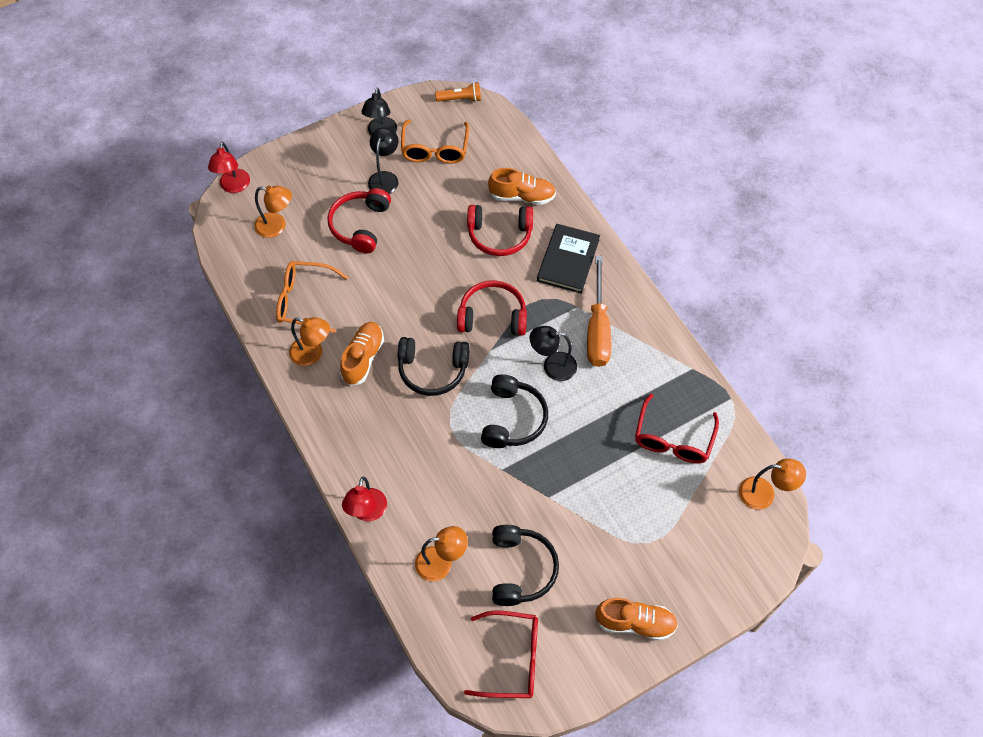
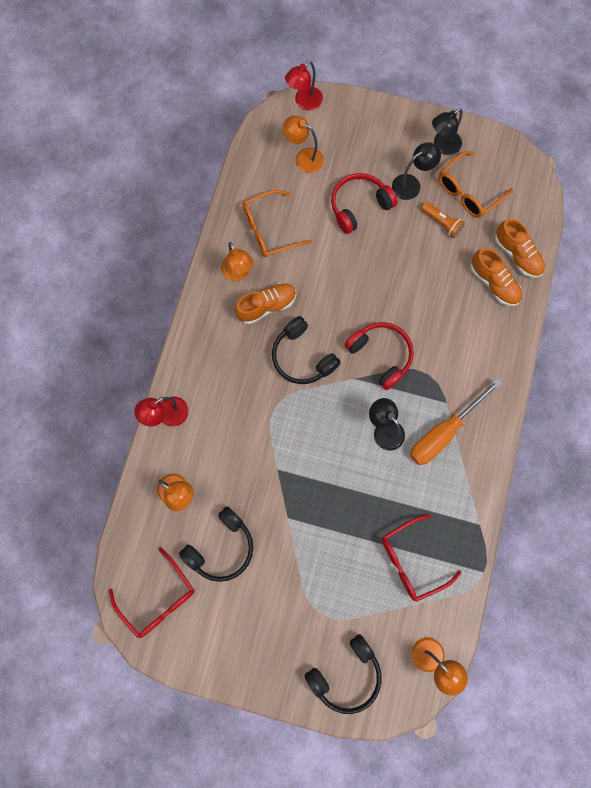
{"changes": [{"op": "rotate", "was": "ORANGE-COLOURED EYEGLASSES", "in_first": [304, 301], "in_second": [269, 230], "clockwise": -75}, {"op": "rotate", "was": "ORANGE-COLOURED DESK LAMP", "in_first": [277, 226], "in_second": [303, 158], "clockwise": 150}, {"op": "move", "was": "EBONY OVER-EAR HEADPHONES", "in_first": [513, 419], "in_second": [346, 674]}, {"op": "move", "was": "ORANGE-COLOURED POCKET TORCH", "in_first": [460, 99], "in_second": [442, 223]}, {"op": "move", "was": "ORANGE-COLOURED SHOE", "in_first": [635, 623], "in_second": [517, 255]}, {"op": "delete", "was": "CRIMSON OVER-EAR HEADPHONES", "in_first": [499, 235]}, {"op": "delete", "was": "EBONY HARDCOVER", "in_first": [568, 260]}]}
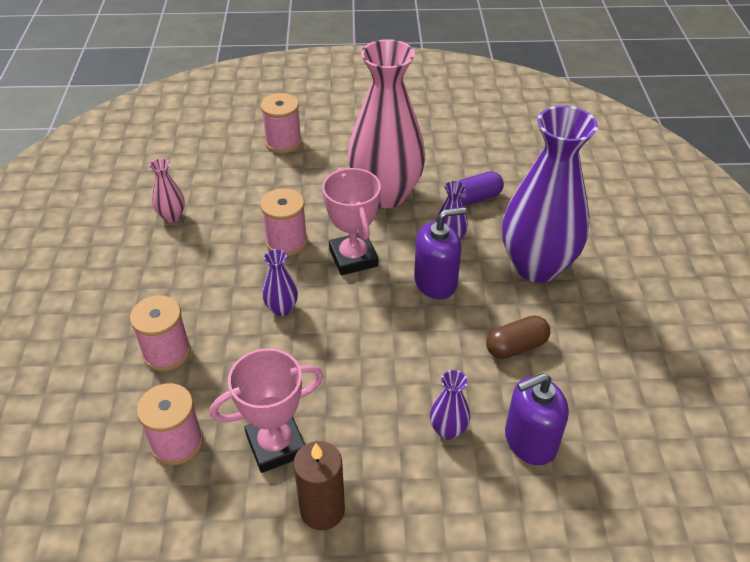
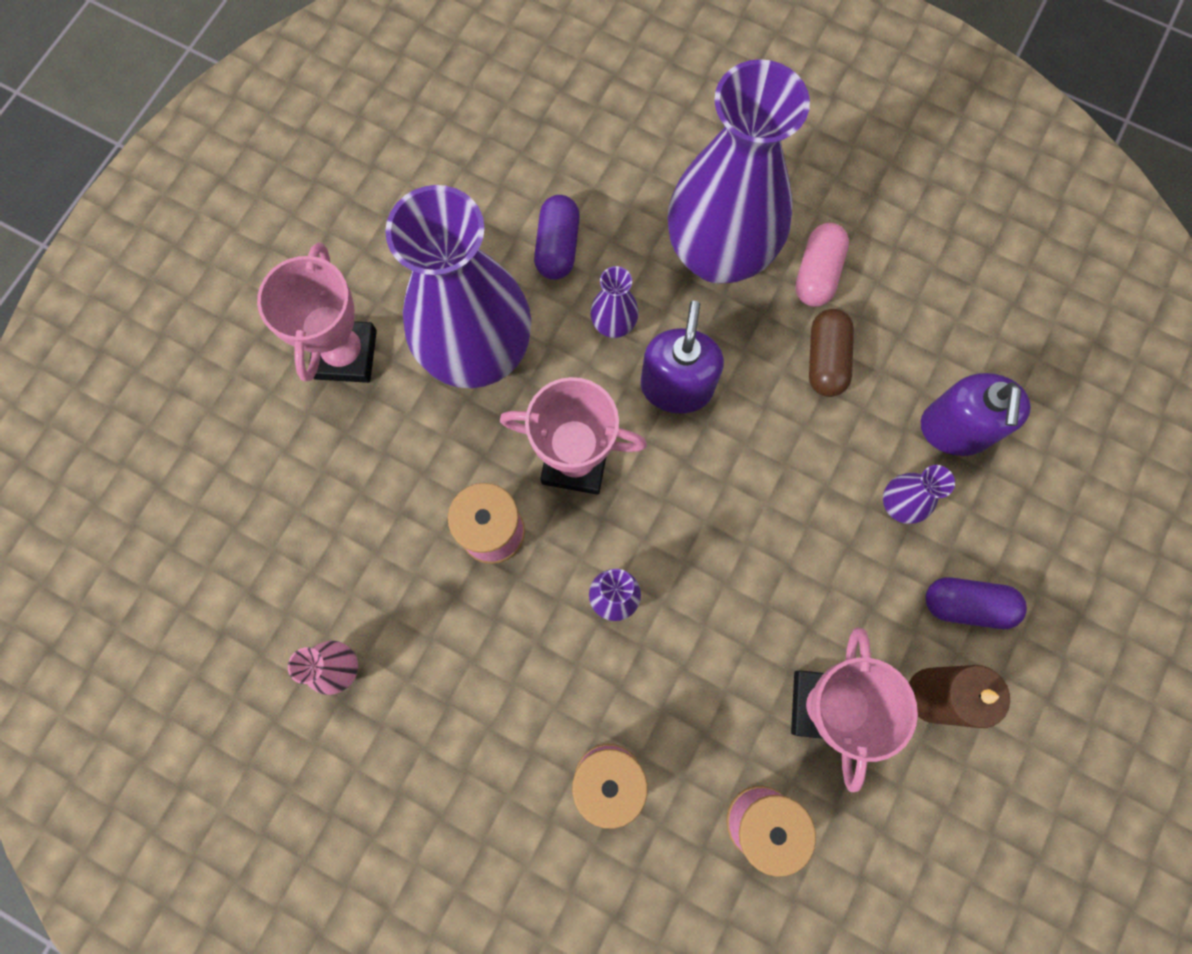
{"changes": [{"op": "insert", "now": "PINK PRIZE CUP", "in_second": [345, 354]}, {"op": "recolor", "was": "PINK VASE", "now": "VIOLET VASE", "in_first": [386, 194], "in_second": [478, 353]}, {"op": "insert", "now": "PINK PILL", "in_second": [817, 273]}, {"op": "insert", "now": "VIOLET PILL", "in_second": [966, 605]}, {"op": "delete", "was": "PINK SPOOL", "in_first": [283, 142]}]}
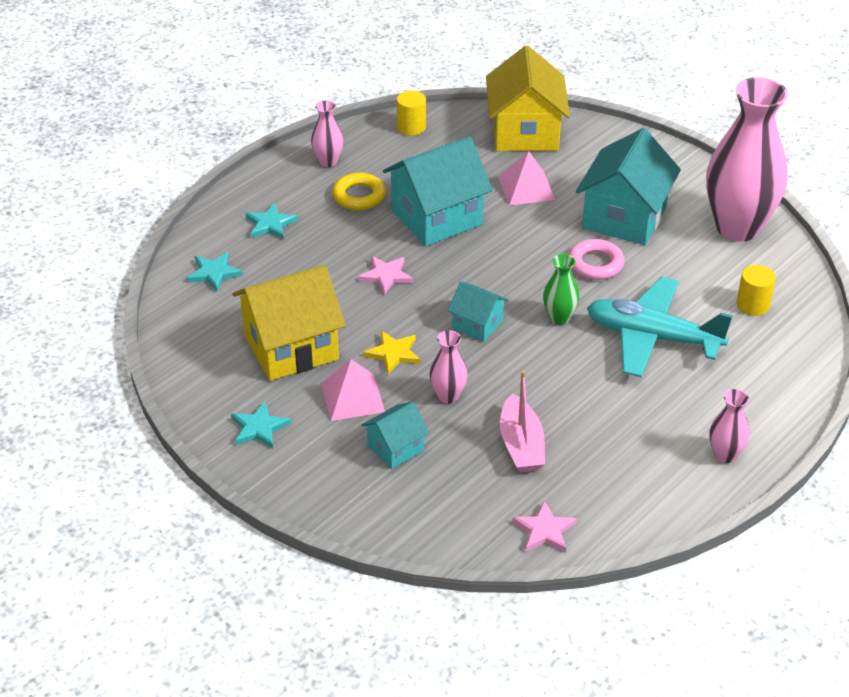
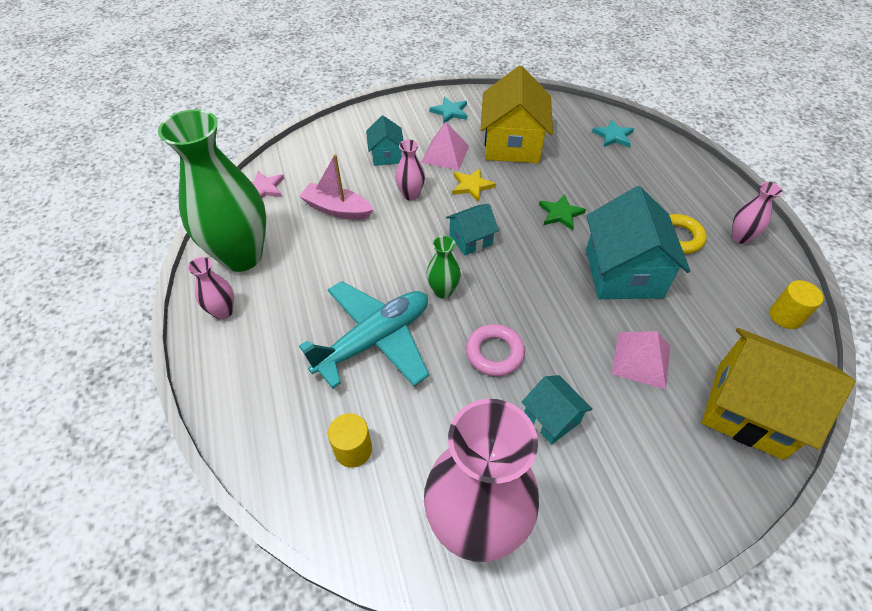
{"changes": [{"op": "insert", "now": "LEAF-GREEN VASE", "in_second": [241, 256]}, {"op": "resize", "was": "TURQUOISE TOY HOUSE", "in_first": [624, 217], "in_second": [552, 418], "ratio": 0.52}, {"op": "recolor", "was": "PINK FIVE-POINTED STAR", "now": "LEAF-GREEN FIVE-POINTED STAR", "in_first": [386, 276], "in_second": [560, 214]}, {"op": "delete", "was": "TURQUOISE FIVE-POINTED STAR", "in_first": [270, 224]}]}
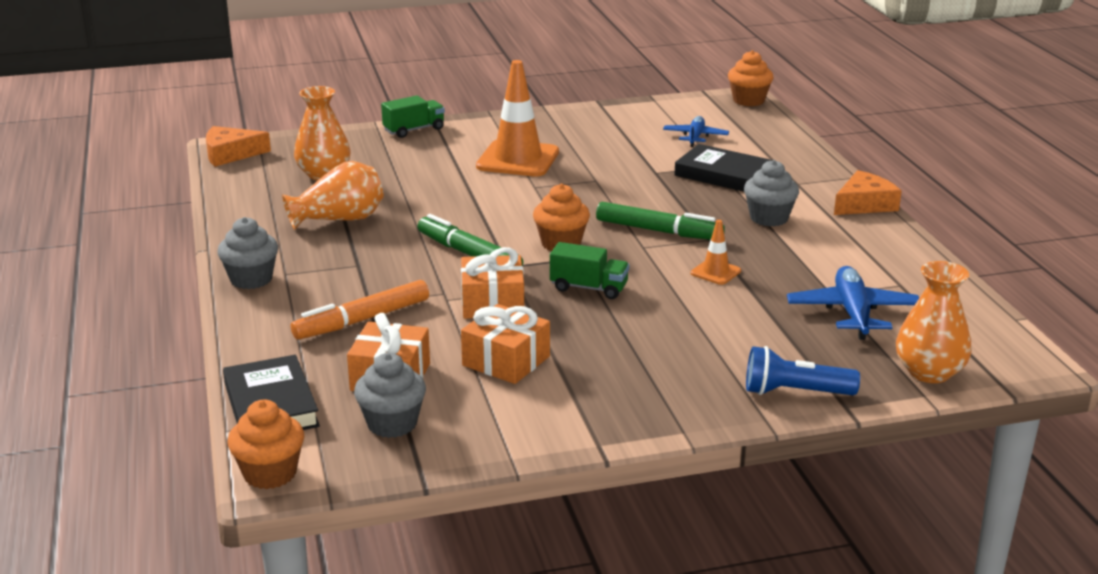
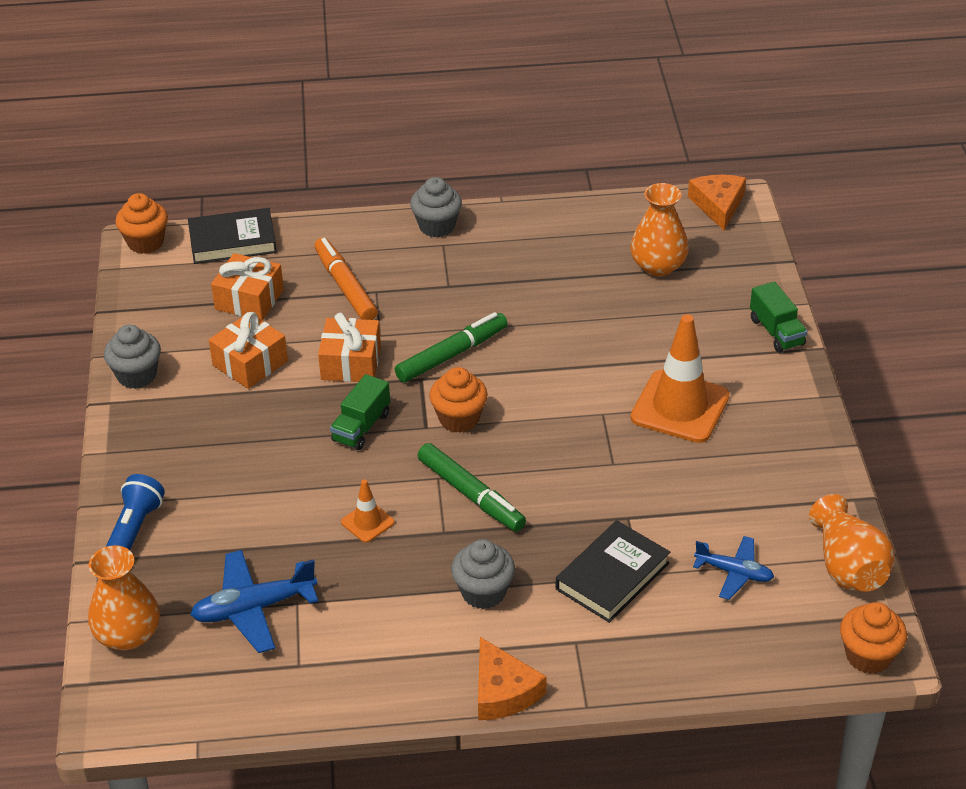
{"changes": [{"op": "move", "was": "ASH-GREY MUFFIN", "in_first": [392, 424], "in_second": [137, 375]}, {"op": "rotate", "was": "ROYAL BLUE TOY PLANE", "in_first": [852, 313], "in_second": [253, 608], "clockwise": 150}, {"op": "rotate", "was": "LEAF-GREEN MARKER PEN", "in_first": [658, 231], "in_second": [471, 495], "clockwise": -75}, {"op": "move", "was": "ORANGE-COLOURED VASE", "in_first": [339, 220], "in_second": [848, 566]}]}
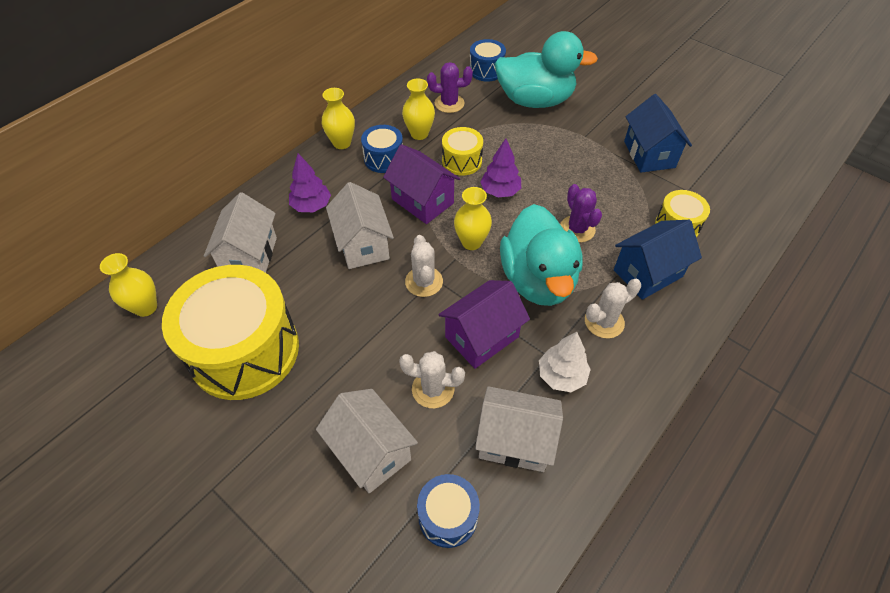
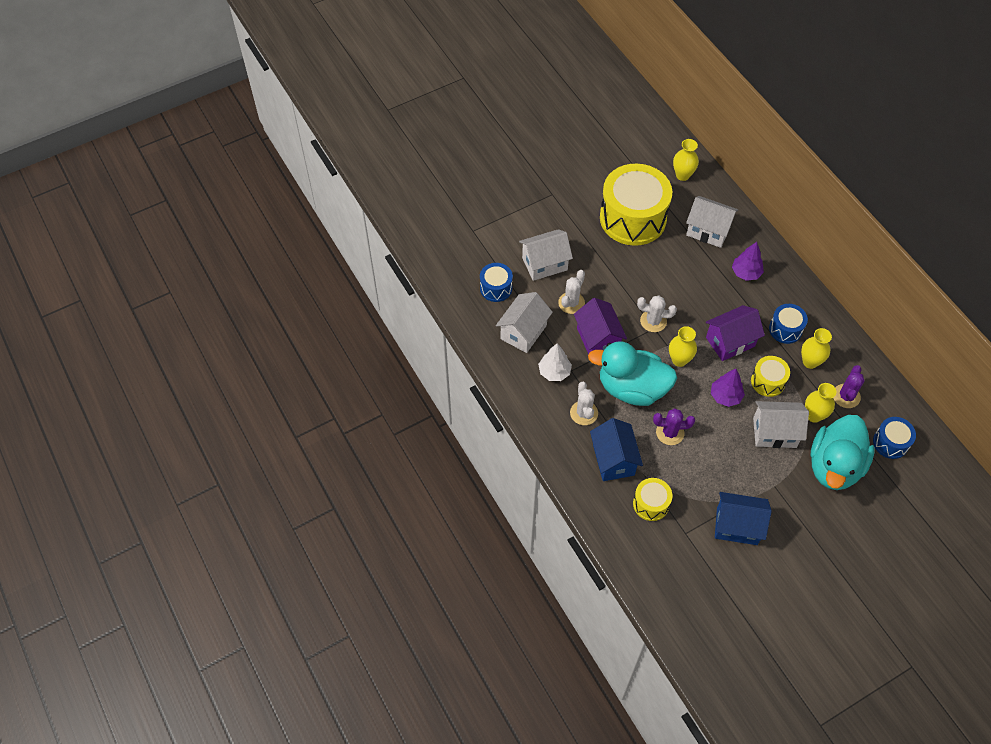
{"changes": [{"op": "move", "was": "PURE WHITE TOY HOUSE", "in_first": [363, 245], "in_second": [774, 432]}, {"op": "move", "was": "BRIGHT YELLOW VASE", "in_first": [342, 143], "in_second": [814, 415]}]}
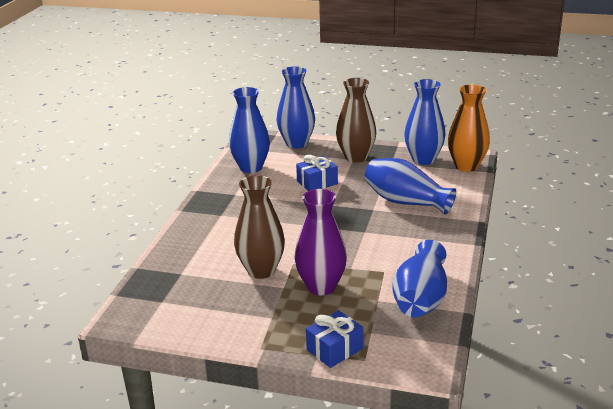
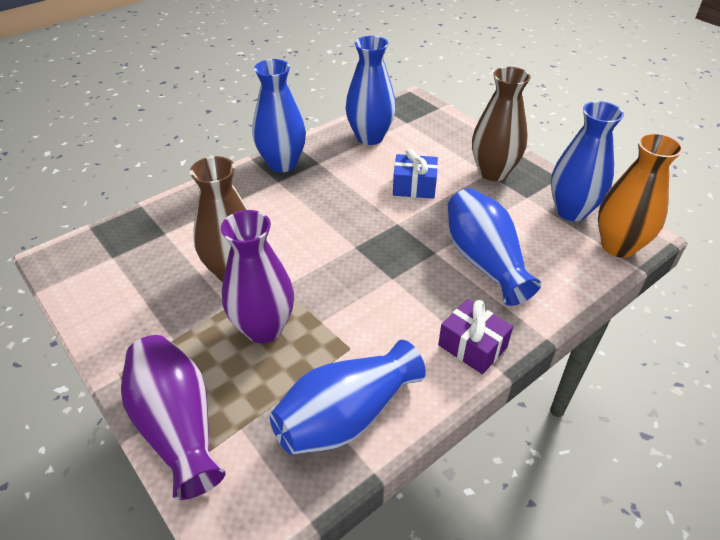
{"changes": [{"op": "replace", "was": "ROYAL BLUE WRAPPED GIFT", "now": "VIOLET VASE", "in_first": [334, 349], "in_second": [178, 426]}, {"op": "move", "was": "ROYAL BLUE VASE", "in_first": [296, 143], "in_second": [282, 164]}, {"op": "insert", "now": "VIOLET WRAPPED GIFT", "in_second": [472, 346]}]}
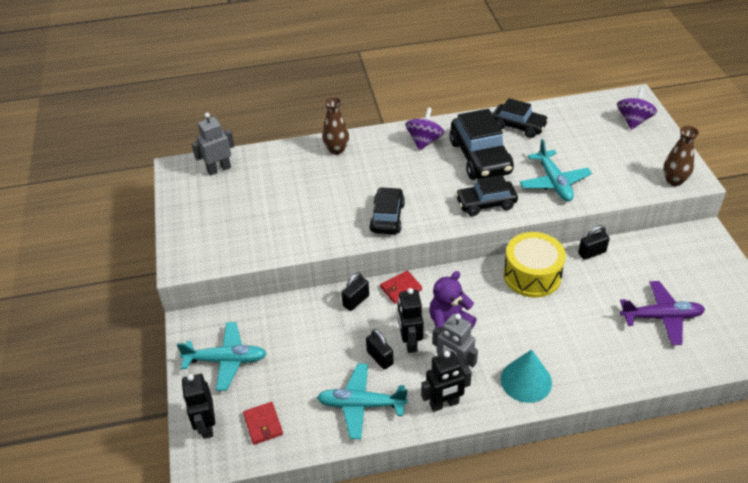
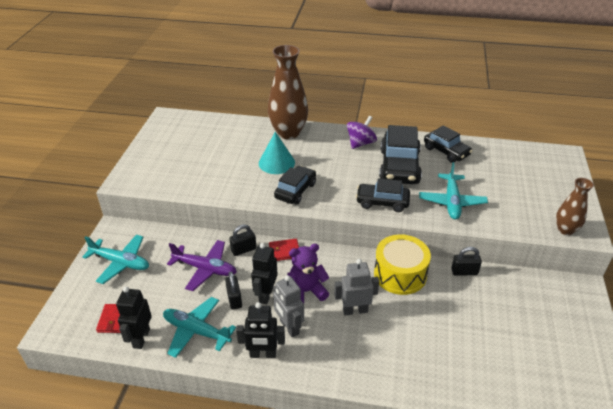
{"changes": [{"op": "move", "was": "EBONY ROBOT", "in_first": [206, 426], "in_second": [141, 338]}, {"op": "move", "was": "VIOLET TOY PLANE", "in_first": [661, 317], "in_second": [205, 269]}, {"op": "move", "was": "TURQUOISE CONE SHAPE", "in_first": [526, 380], "in_second": [276, 163]}, {"op": "resize", "was": "DARK BROWN VASE", "in_first": [336, 150], "in_second": [288, 133], "ratio": 1.81}, {"op": "move", "was": "ASH-GREY ROBOT", "in_first": [219, 169], "in_second": [355, 310]}, {"op": "delete", "was": "VIOLET TOY TOP", "in_first": [633, 120]}]}
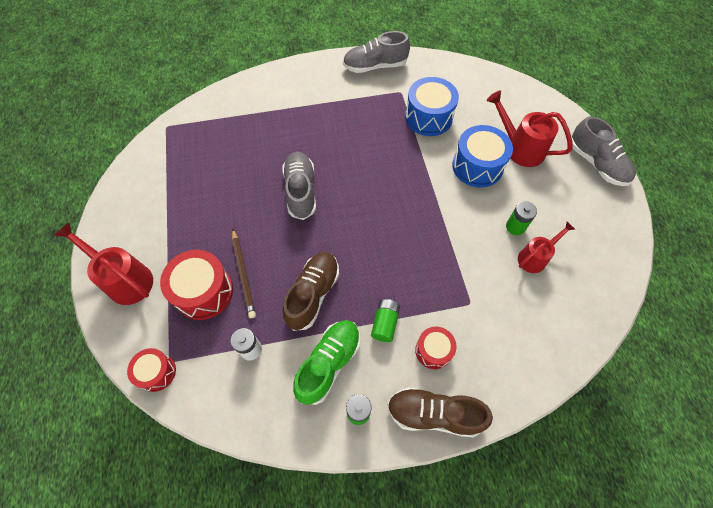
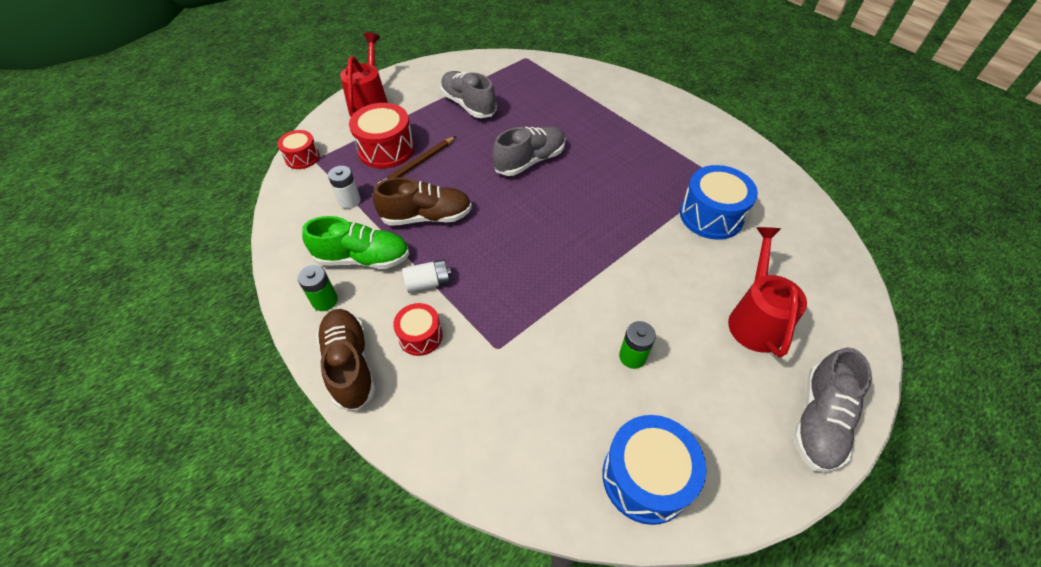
{"changes": [{"op": "recolor", "was": "LEAF-GREEN POWER CELL", "now": "PURE WHITE POWER CELL", "in_first": [385, 323], "in_second": [428, 283]}, {"op": "move", "was": "ASH-GREY SHOE", "in_first": [375, 66], "in_second": [468, 105]}, {"op": "move", "was": "ROYAL BLUE DRUM", "in_first": [477, 166], "in_second": [646, 477]}, {"op": "delete", "was": "CRIMSON WATERING POT", "in_first": [535, 257]}]}
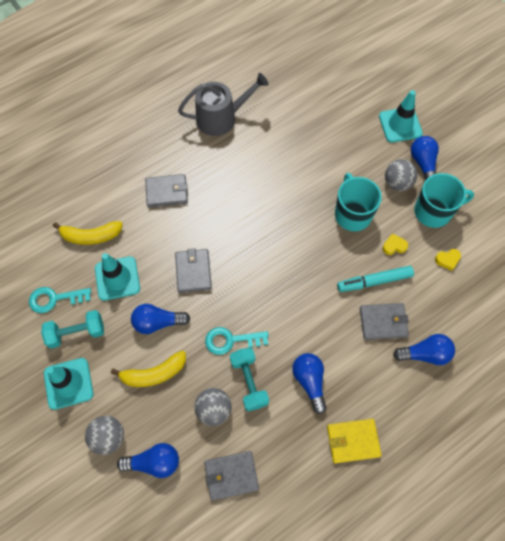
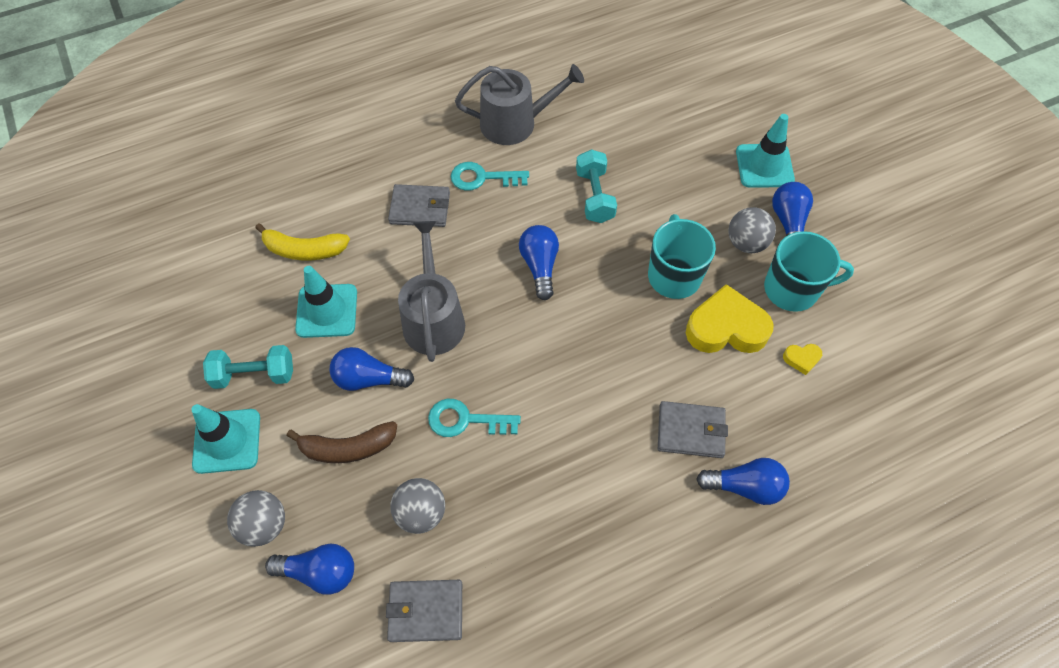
{"changes": [{"op": "recolor", "was": "BRIGHT YELLOW BANANA", "now": "DARK BROWN BANANA", "in_first": [154, 373], "in_second": [347, 447]}, {"op": "replace", "was": "ASH-GREY CARD WALLET", "now": "ASH-GREY WATERING POT", "in_first": [193, 272], "in_second": [433, 318]}, {"op": "move", "was": "TURQUOISE LATCHKEY", "in_first": [55, 299], "in_second": [483, 178]}, {"op": "move", "was": "ROYAL BLUE BULB", "in_first": [309, 381], "in_second": [540, 266]}, {"op": "move", "was": "TURQUOISE FREE WEIGHT", "in_first": [249, 382], "in_second": [594, 196]}, {"op": "resize", "was": "BRIGHT YELLOW LOVE HEART", "in_first": [394, 246], "in_second": [726, 328], "ratio": 2.28}, {"op": "delete", "was": "BRIGHT YELLOW CARD WALLET", "in_first": [352, 441]}, {"op": "delete", "was": "TURQUOISE MARKER PEN", "in_first": [374, 281]}]}
